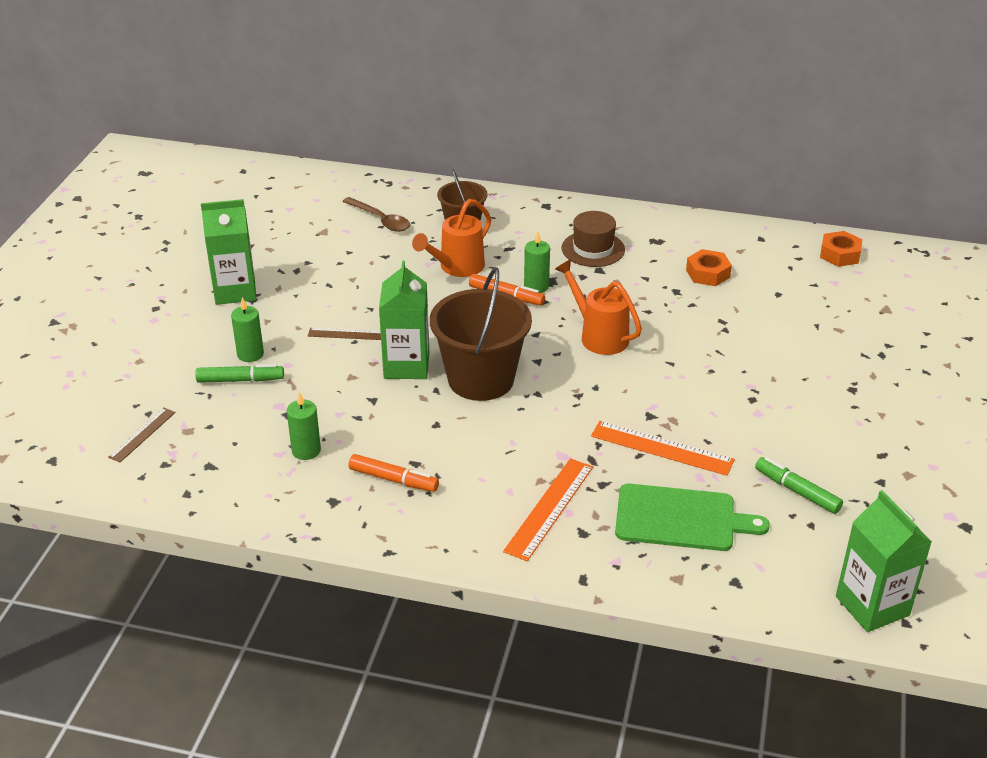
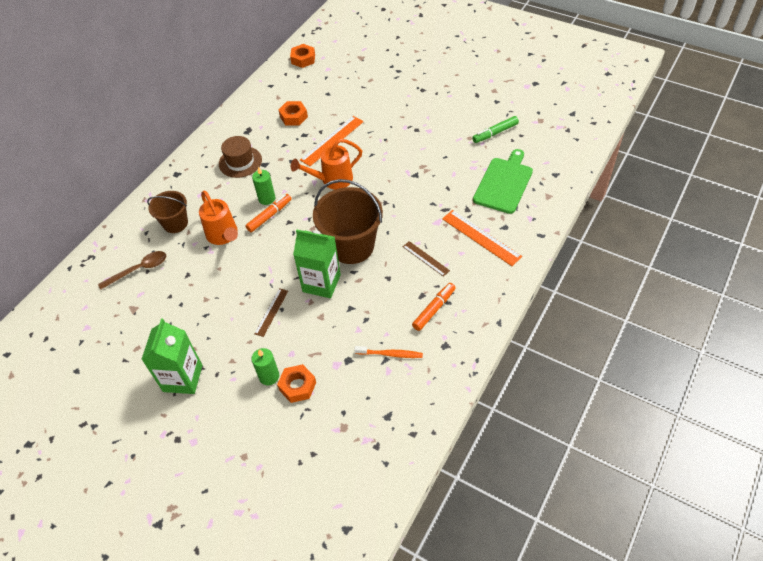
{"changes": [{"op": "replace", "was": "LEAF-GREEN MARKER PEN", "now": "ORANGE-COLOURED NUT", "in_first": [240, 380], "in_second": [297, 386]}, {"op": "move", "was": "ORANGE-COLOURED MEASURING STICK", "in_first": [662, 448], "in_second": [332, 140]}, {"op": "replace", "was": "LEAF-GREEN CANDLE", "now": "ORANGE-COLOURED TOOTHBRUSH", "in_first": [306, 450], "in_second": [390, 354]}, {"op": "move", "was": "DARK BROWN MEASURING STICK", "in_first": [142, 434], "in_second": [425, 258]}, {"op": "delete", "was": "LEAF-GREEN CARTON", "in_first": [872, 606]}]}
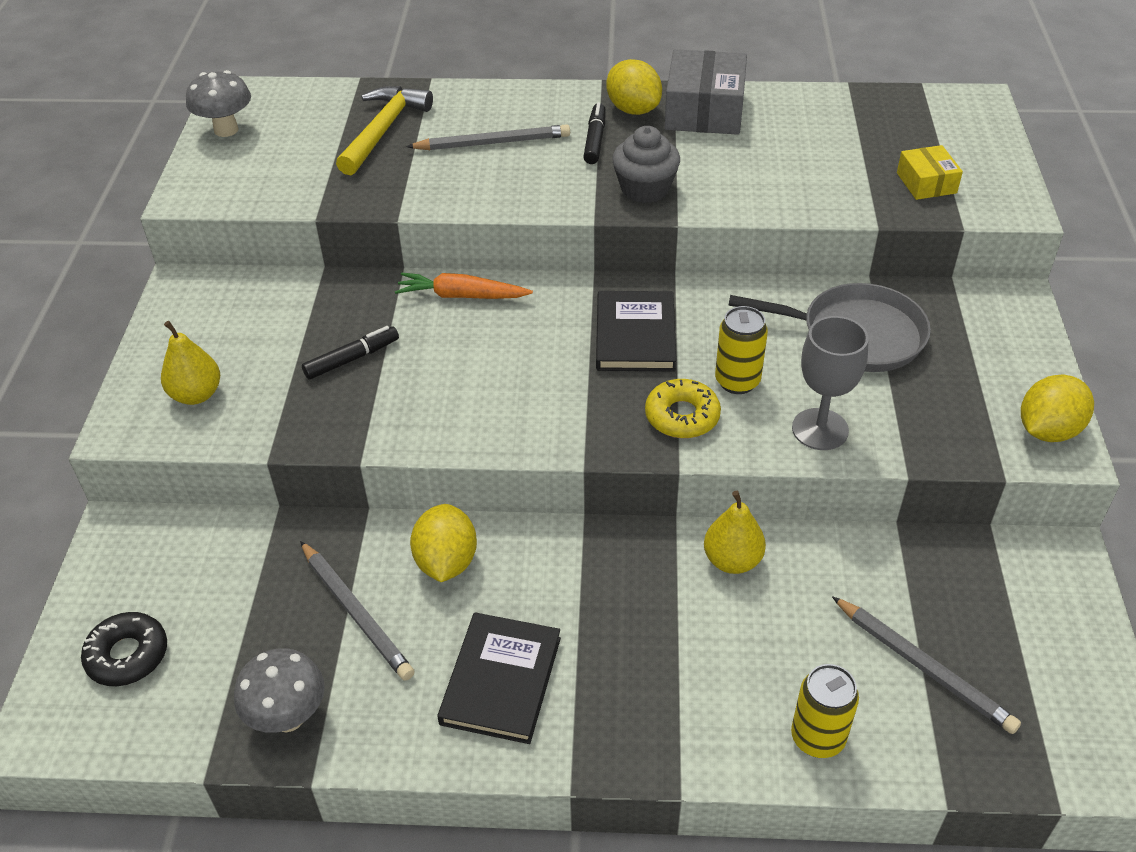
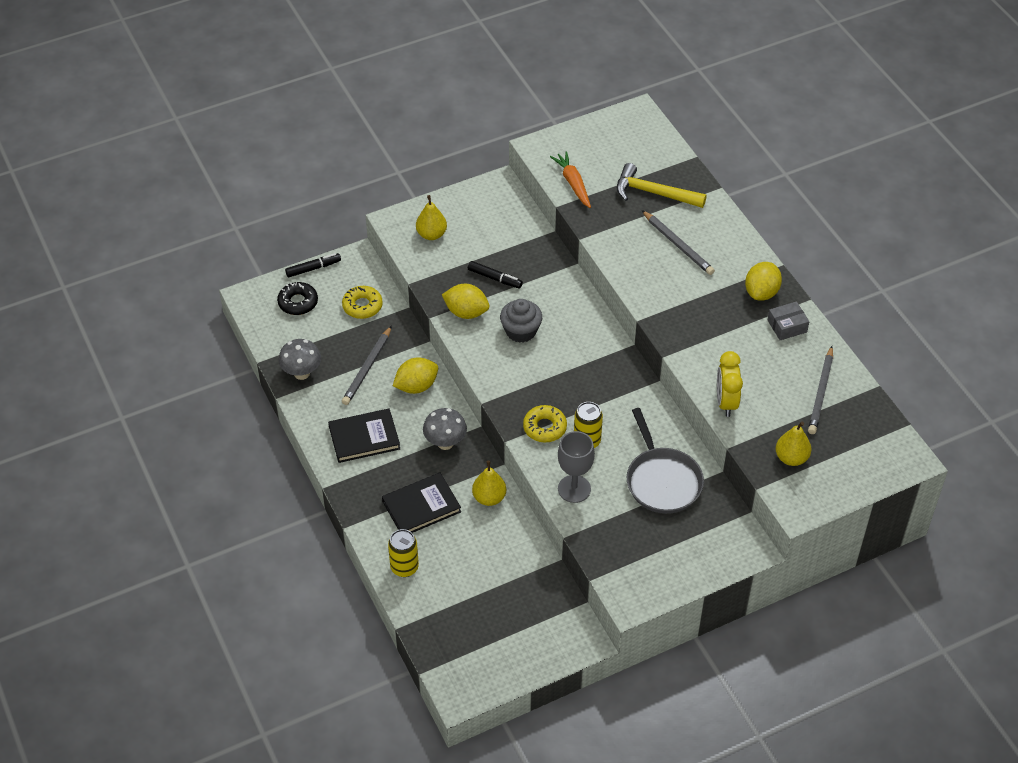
{"changes": [{"op": "move", "was": "EBONY MARKER PEN", "in_first": [595, 140], "in_second": [313, 268]}, {"op": "insert", "now": "BRIGHT YELLOW GLAZED DONUT", "in_second": [362, 306]}, {"op": "move", "was": "EBONY HARDCOVER", "in_first": [635, 335], "in_second": [421, 506]}, {"op": "move", "was": "ASH-GREY MUSHROOM", "in_first": [226, 130], "in_second": [445, 443]}, {"op": "move", "was": "BRIGHT YELLOW LEMON", "in_first": [1048, 430], "in_second": [466, 312]}, {"op": "move", "was": "ASH-GREY MUFFIN", "in_first": [645, 189], "in_second": [521, 331]}, {"op": "move", "was": "ORANGE-COLOURED CARROT", "in_first": [461, 296], "in_second": [573, 183]}, {"op": "rotate", "was": "BRIGHT YELLOW HAMMER", "in_first": [383, 130], "in_second": [653, 193], "clockwise": -150}, {"op": "insert", "now": "BRIGHT YELLOW BEDSIDE CLOCK", "in_second": [726, 402]}, {"op": "resize", "was": "ASH-GREY PARCEL", "in_first": [704, 111], "in_second": [787, 326], "ratio": 0.56}, {"op": "replace", "was": "BRIGHT YELLOW PARCEL", "now": "BRIGHT YELLOW PEAR", "in_first": [926, 183], "in_second": [791, 458]}, {"op": "move", "was": "ASH-GREY WOODEN PENCIL", "in_first": [923, 667], "in_second": [821, 392]}]}
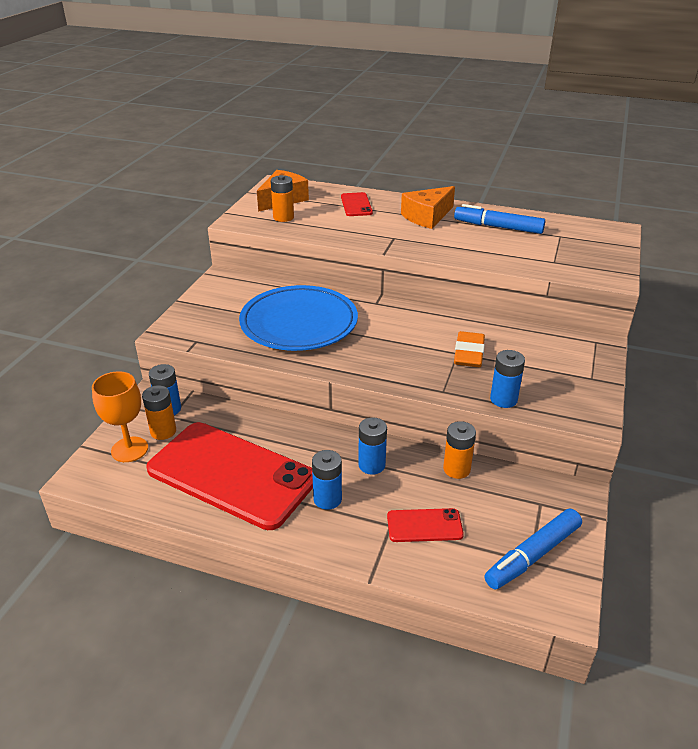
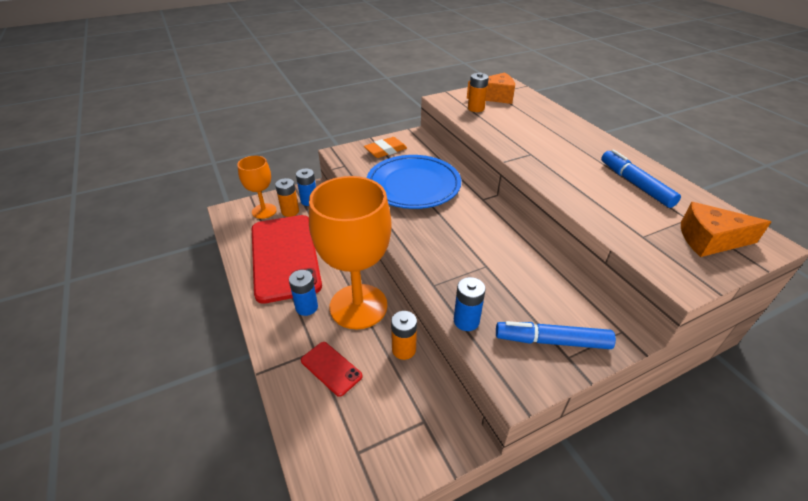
{"changes": [{"op": "replace", "was": "ROYAL BLUE POWER CELL", "now": "ORANGE-COLOURED CHALICE", "in_first": [371, 465], "in_second": [358, 306]}, {"op": "move", "was": "ORANGE-COLOURED ERASER", "in_first": [469, 353], "in_second": [385, 150]}, {"op": "move", "was": "ROYAL BLUE MARKER PEN", "in_first": [532, 555], "in_second": [552, 341]}, {"op": "move", "was": "ORANGE-COLOURED CHEESE", "in_first": [427, 217], "in_second": [710, 240]}, {"op": "delete", "was": "CRIMSON PHONE", "in_first": [356, 205]}]}
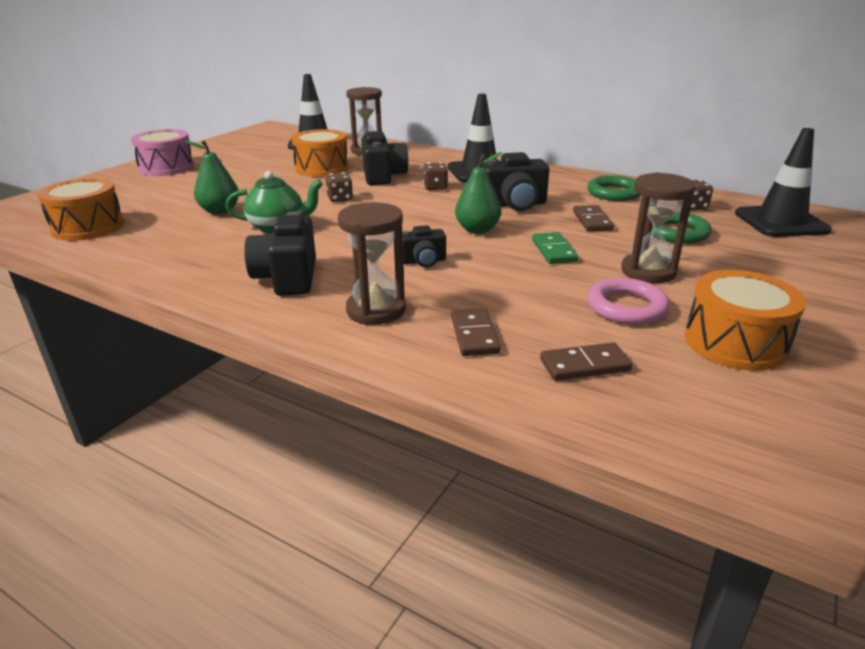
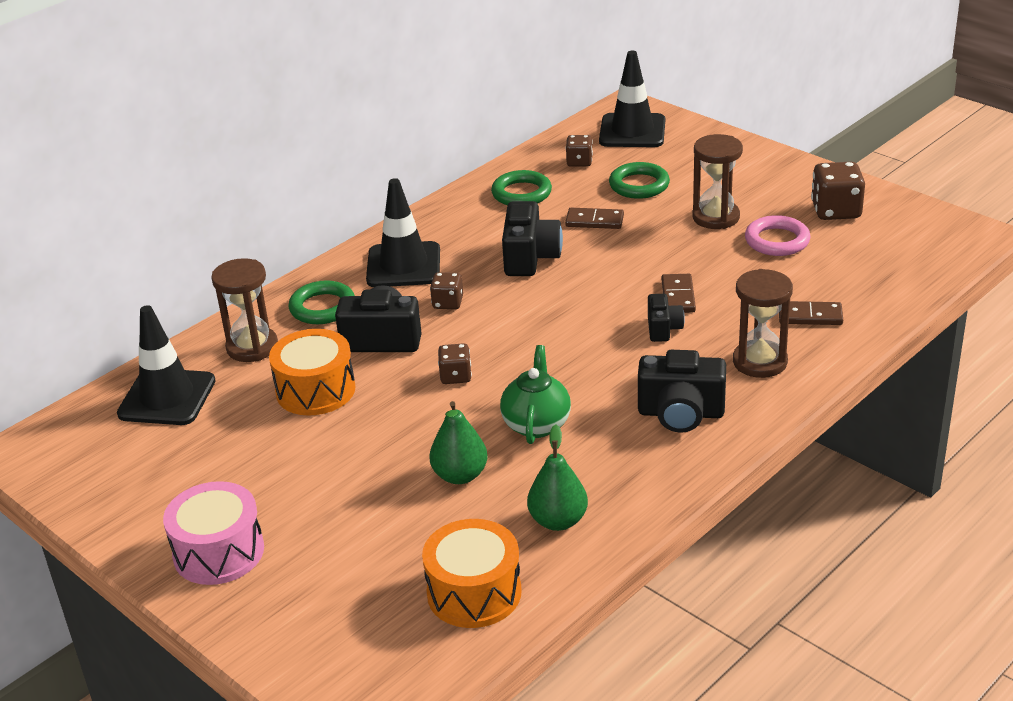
{"changes": [{"op": "insert", "now": "LEAF-GREEN HOOP", "in_second": [322, 307]}, {"op": "move", "was": "LEAF-GREEN PEAR", "in_first": [477, 230], "in_second": [558, 521]}, {"op": "move", "was": "DARK BROWN DOMINO TILE", "in_first": [584, 365], "in_second": [678, 296]}, {"op": "replace", "was": "ORANGE-COLOURED DRUM", "now": "DARK BROWN GAME DIE", "in_first": [735, 343], "in_second": [836, 211]}, {"op": "delete", "was": "LEAF-GREEN DOMINO TILE", "in_first": [553, 251]}]}
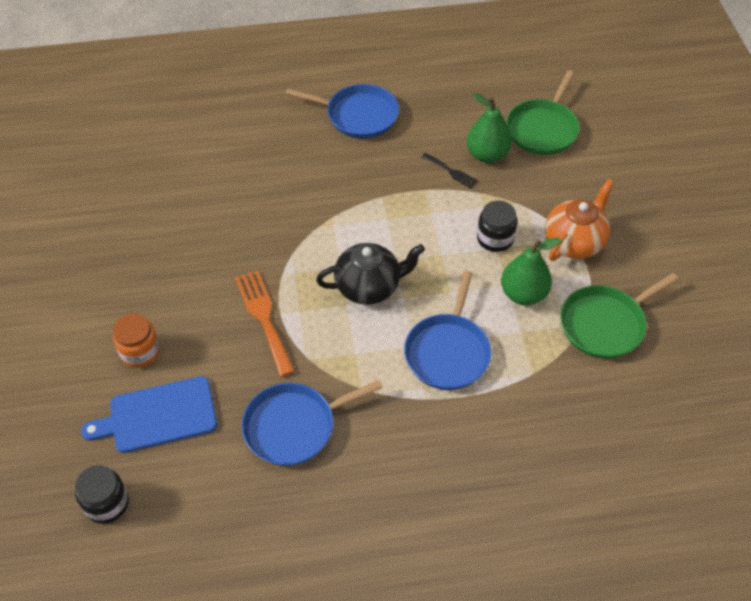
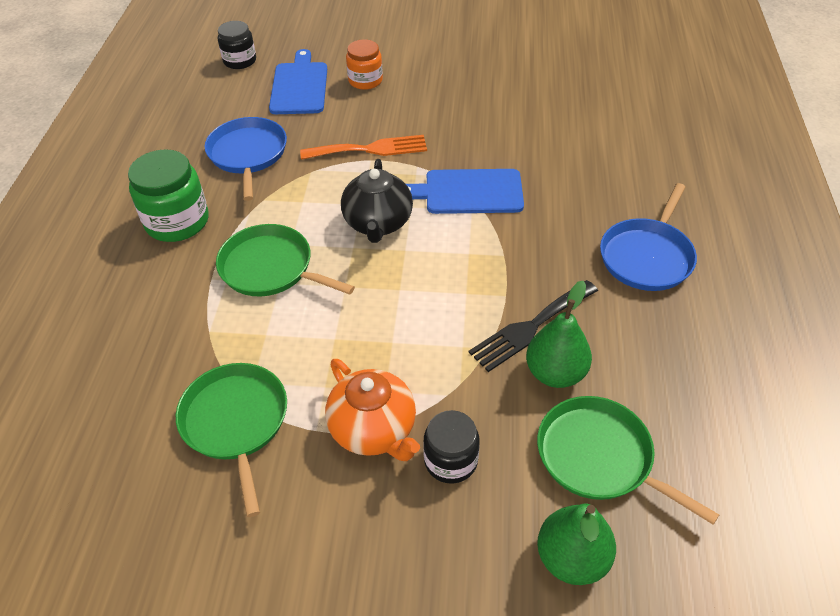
{"changes": [{"op": "insert", "now": "LEAF-GREEN JAR", "in_second": [177, 221]}, {"op": "recolor", "was": "ROYAL BLUE PAN", "now": "LEAF-GREEN PAN", "in_first": [448, 351], "in_second": [271, 268]}, {"op": "insert", "now": "ROYAL BLUE CHOPPING BOARD", "in_second": [469, 192]}, {"op": "move", "was": "EBONY JAR", "in_first": [495, 238], "in_second": [450, 461]}, {"op": "resize", "was": "EBONY TABLE FORK", "in_first": [451, 172], "in_second": [530, 327], "ratio": 1.81}, {"op": "move", "was": "LEAF-GREEN PEAR", "in_first": [523, 294], "in_second": [572, 558]}]}
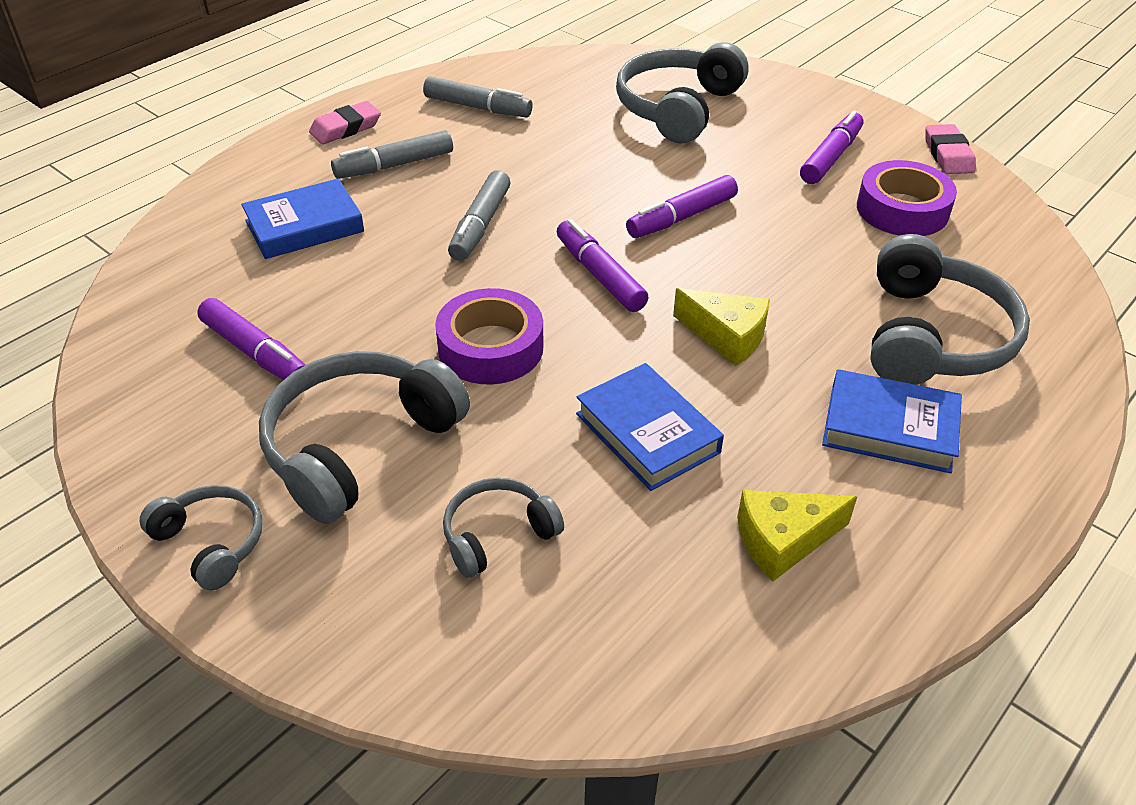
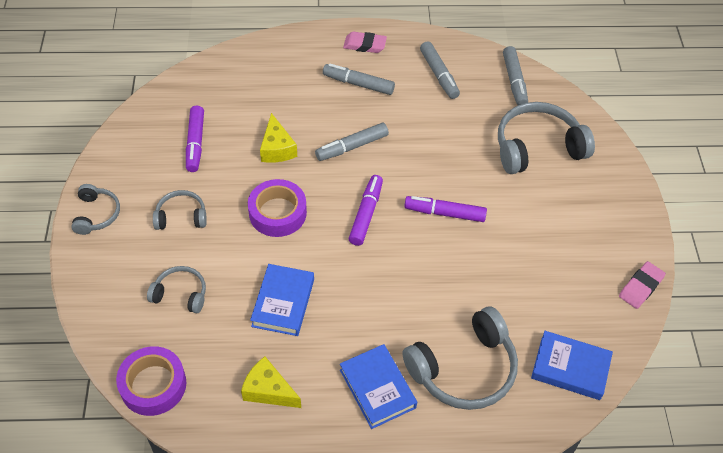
{"changes": [{"op": "move", "was": "VIOLET ROLL OF TAPE", "in_first": [902, 209], "in_second": [153, 385]}, {"op": "resize", "was": "ASH-GREY OVER-EAR HEADPHONES", "in_first": [359, 446], "in_second": [181, 216], "ratio": 0.54}, {"op": "move", "was": "BRIGHT YELLOW CHEESE", "in_first": [726, 336], "in_second": [277, 148]}, {"op": "insert", "now": "ASH-GREY MARKER PEN", "in_second": [514, 81]}, {"op": "move", "was": "ROYAL BLUE HARDCOVER", "in_first": [304, 226], "in_second": [570, 368]}, {"op": "delete", "was": "VIOLET MARKER PEN", "in_first": [830, 157]}]}
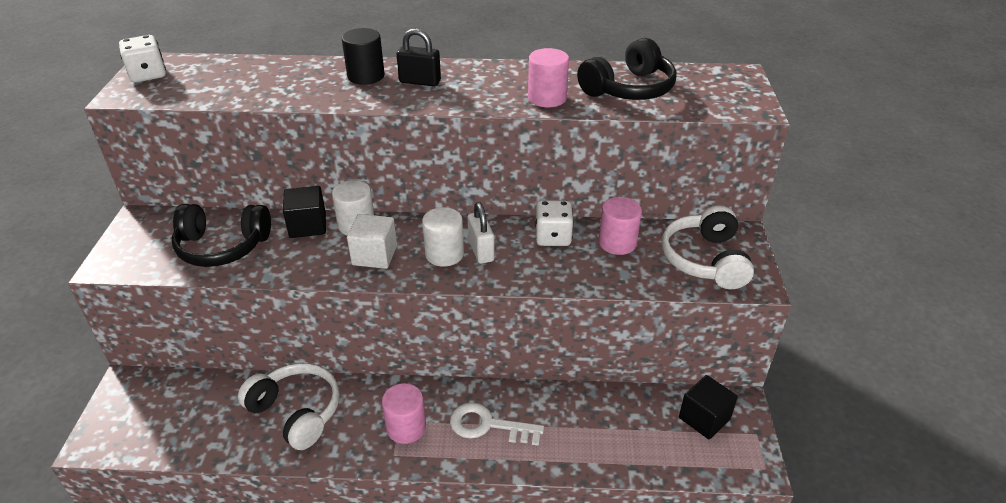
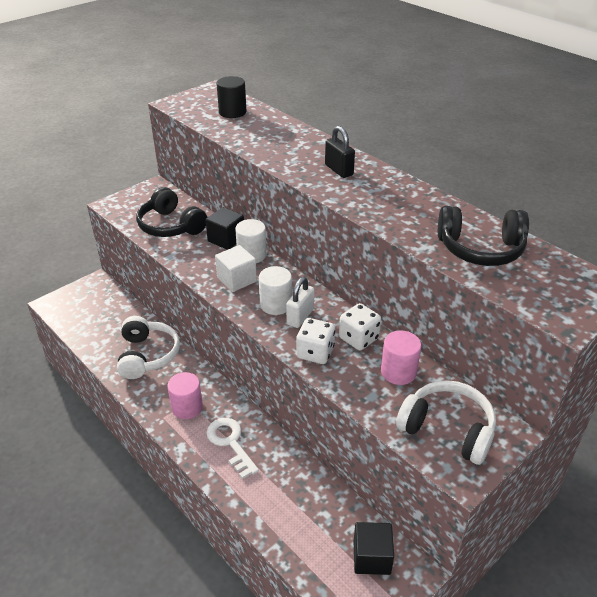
{"changes": [{"op": "move", "was": "EBONY CYLINDER", "in_first": [366, 76], "in_second": [232, 112]}, {"op": "move", "was": "PURE WHITE GAME DIE", "in_first": [148, 75], "in_second": [315, 352]}, {"op": "rotate", "was": "PURE WHITE OVER-EAR HEADPHONES", "in_first": [705, 260], "in_second": [447, 429], "clockwise": 75}, {"op": "delete", "was": "PINK CYLINDER", "in_first": [547, 98]}]}
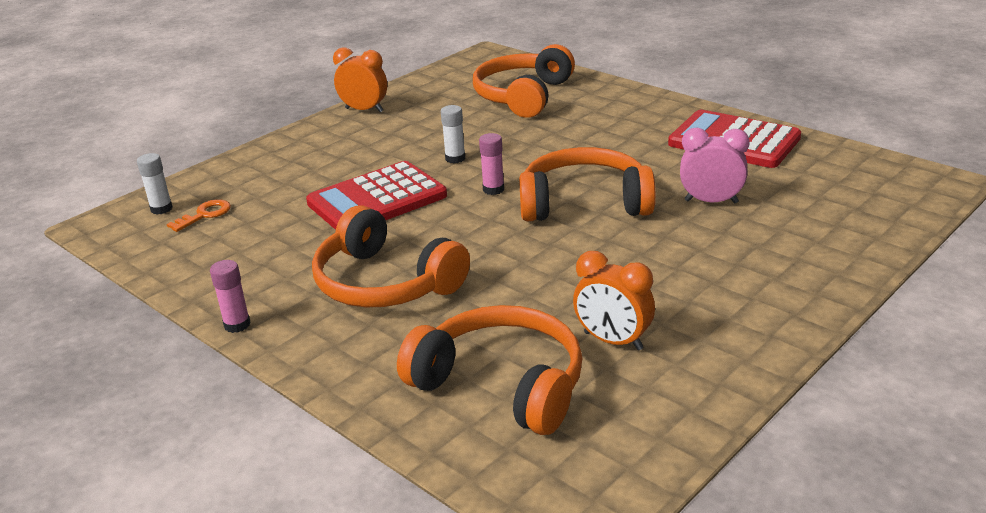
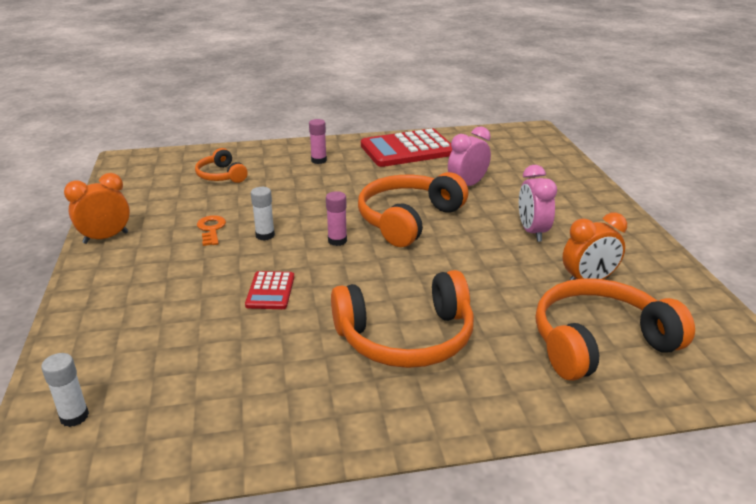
{"changes": [{"op": "resize", "was": "ORANGE-COLOURED OVER-EAR HEADPHONES", "in_first": [523, 96], "in_second": [221, 175], "ratio": 0.55}, {"op": "move", "was": "ORANGE-COLOURED LATCHKEY", "in_first": [205, 215], "in_second": [211, 229]}, {"op": "resize", "was": "CRIMSON POCKET CALCULATOR", "in_first": [377, 199], "in_second": [270, 291], "ratio": 0.49}, {"op": "move", "was": "PINK GLUE", "in_first": [237, 325], "in_second": [319, 160]}, {"op": "insert", "now": "PINK BEDSIDE CLOCK", "in_second": [532, 232]}]}
